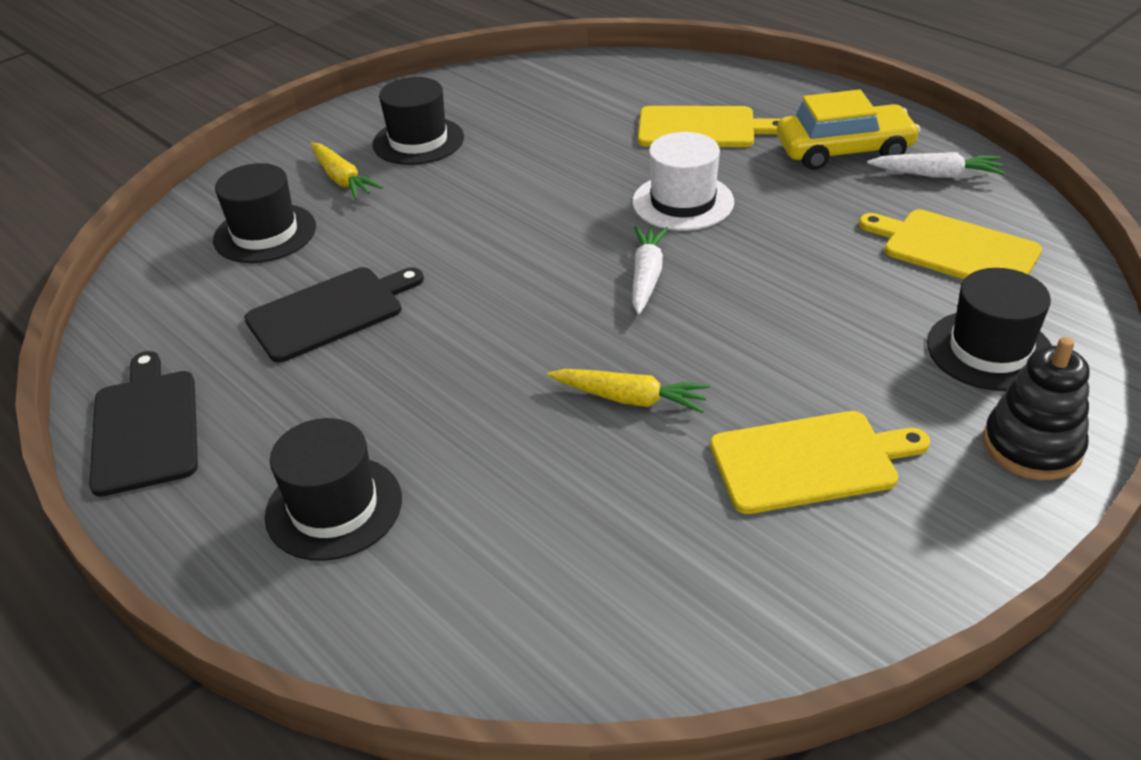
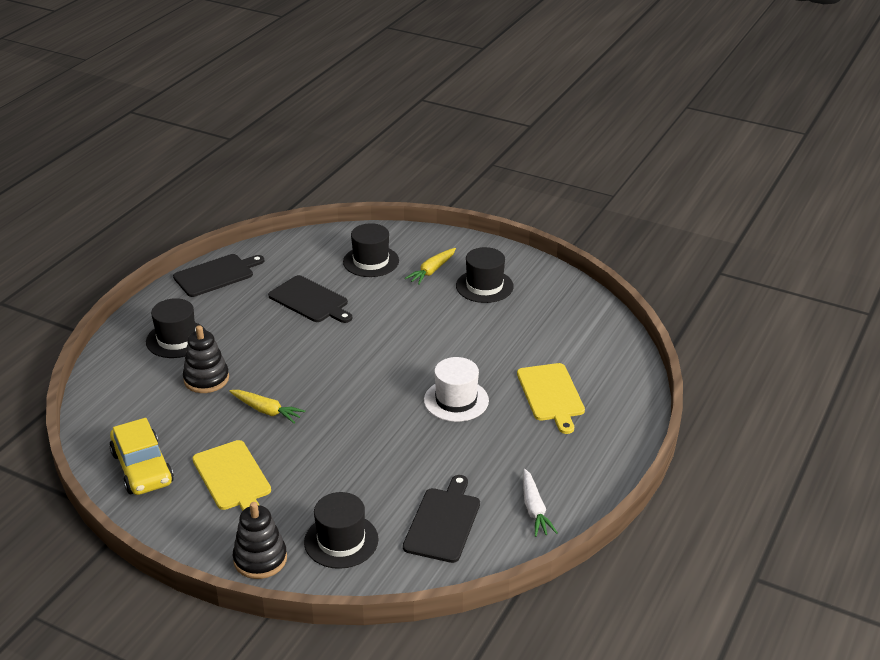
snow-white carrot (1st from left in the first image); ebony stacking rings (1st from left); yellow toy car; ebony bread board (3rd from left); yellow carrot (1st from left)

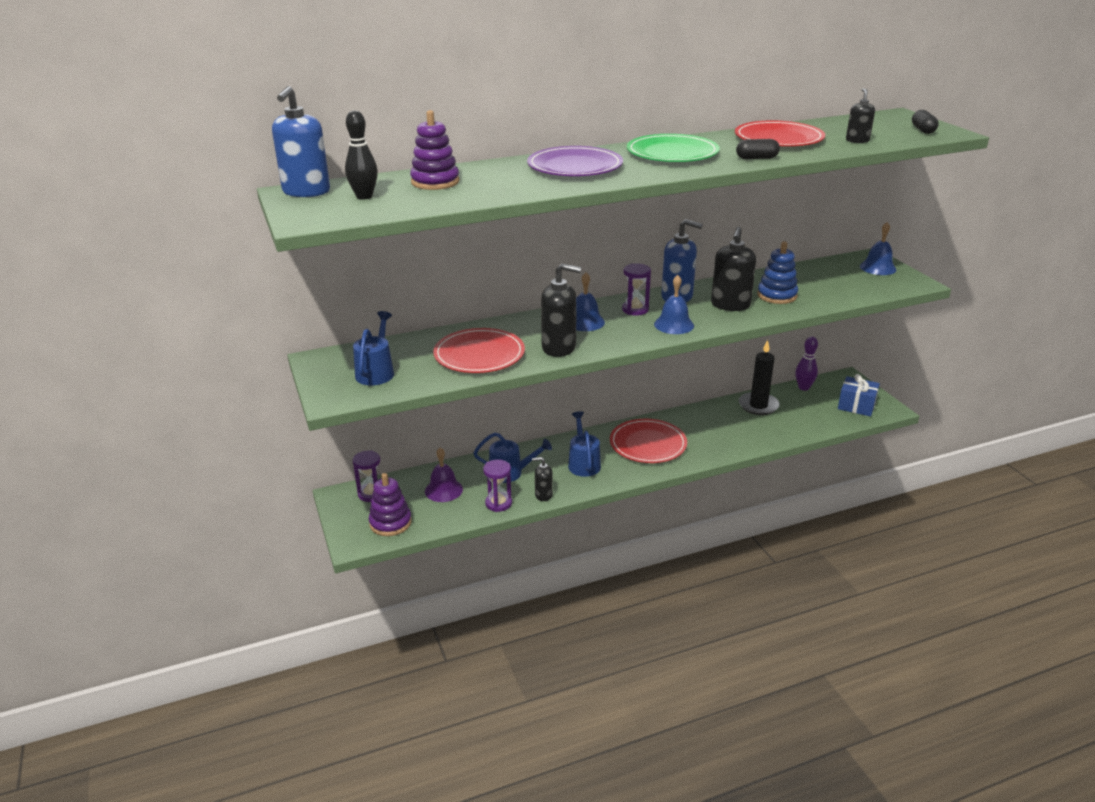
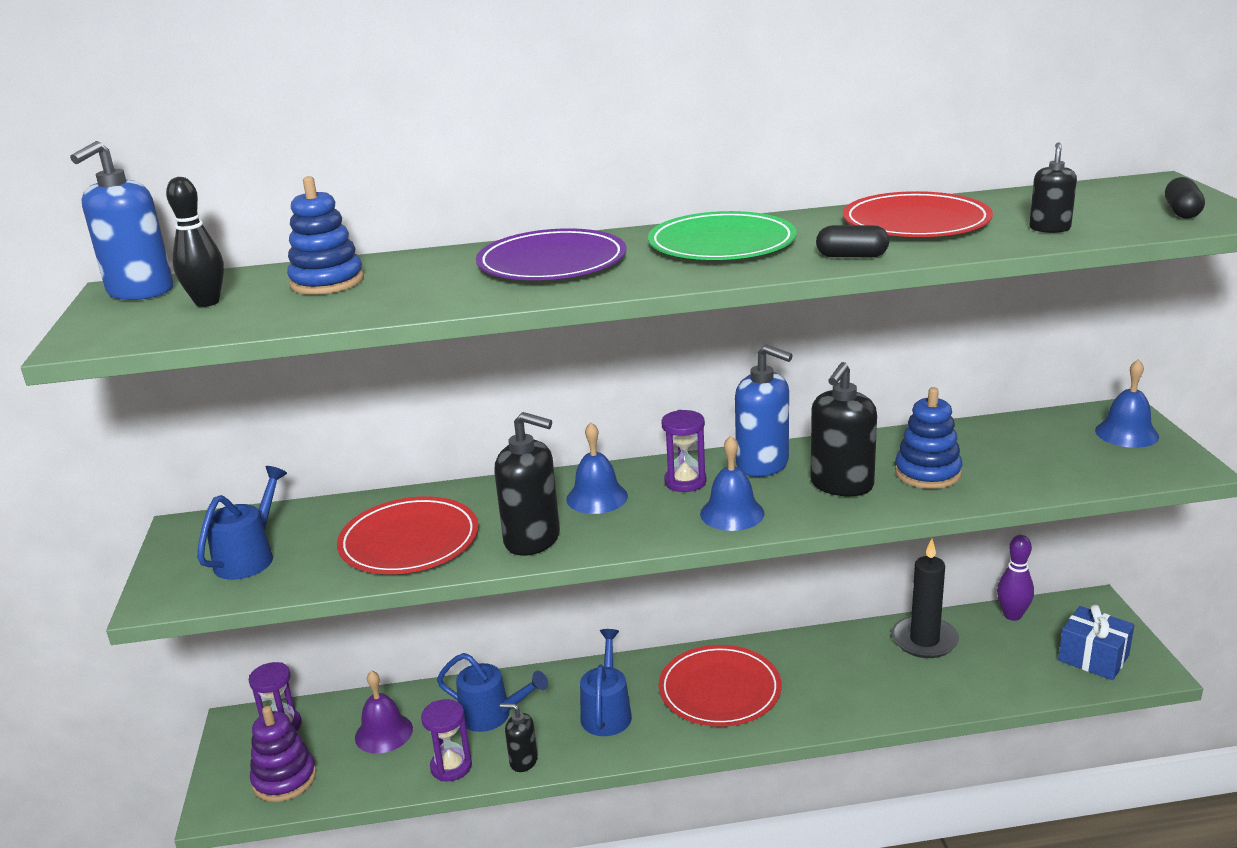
royal blue stacking rings (1st from left)

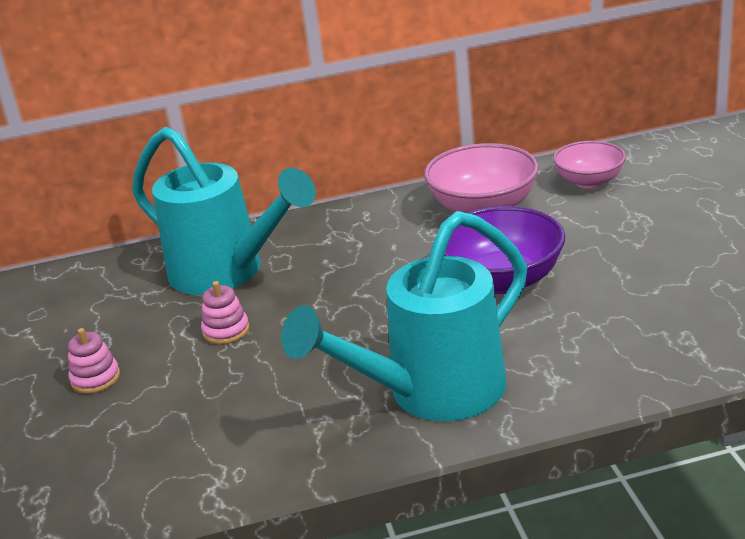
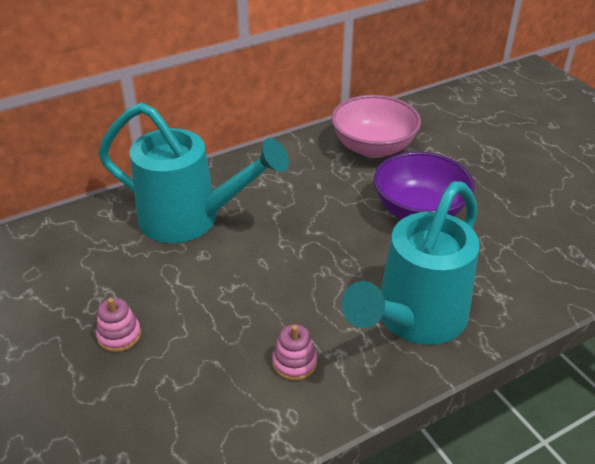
pink serving bowl (2nd from left in the first image); pink stacking rings (2nd from left)

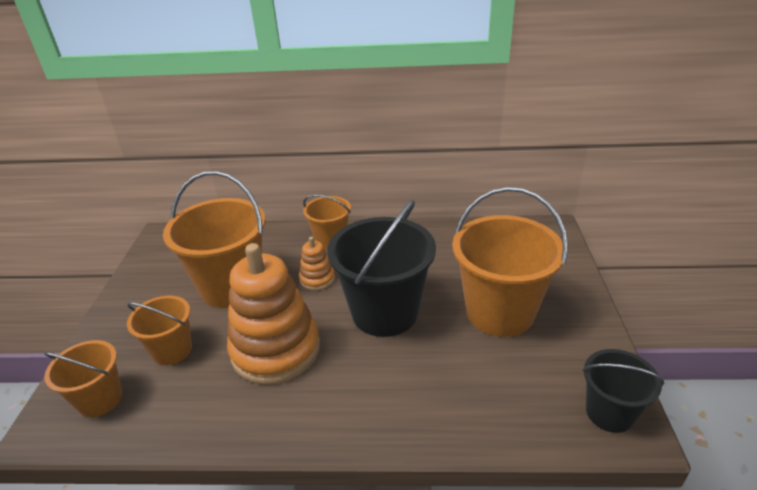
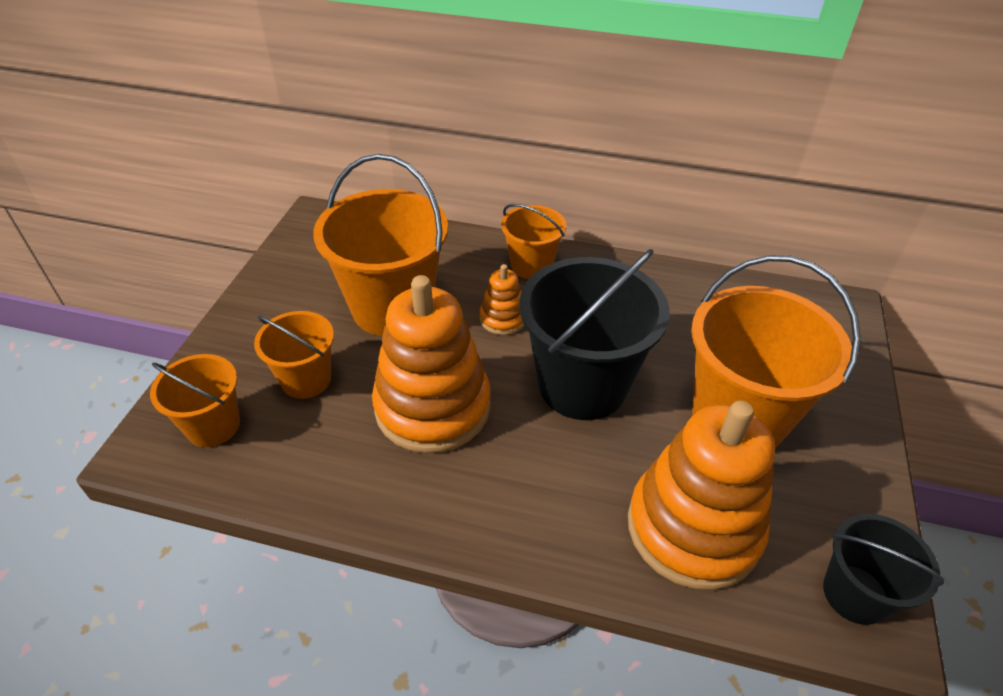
orange-coloured stacking rings (3rd from left)

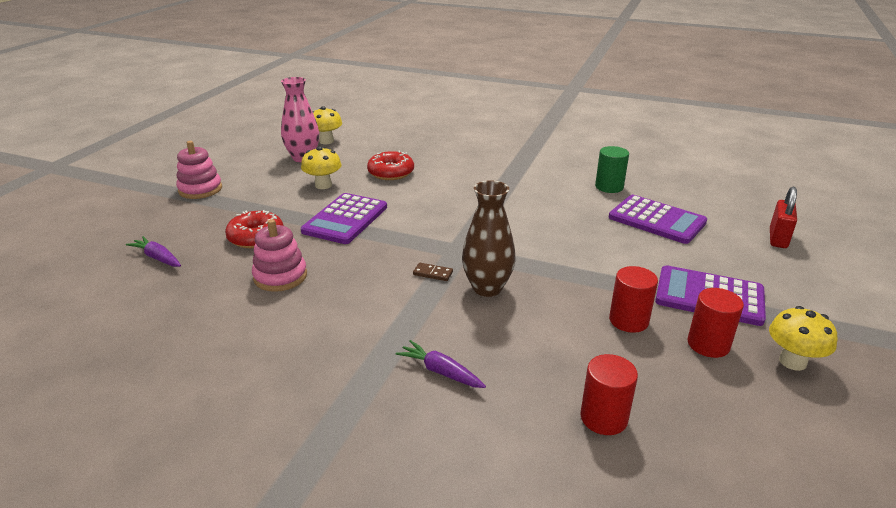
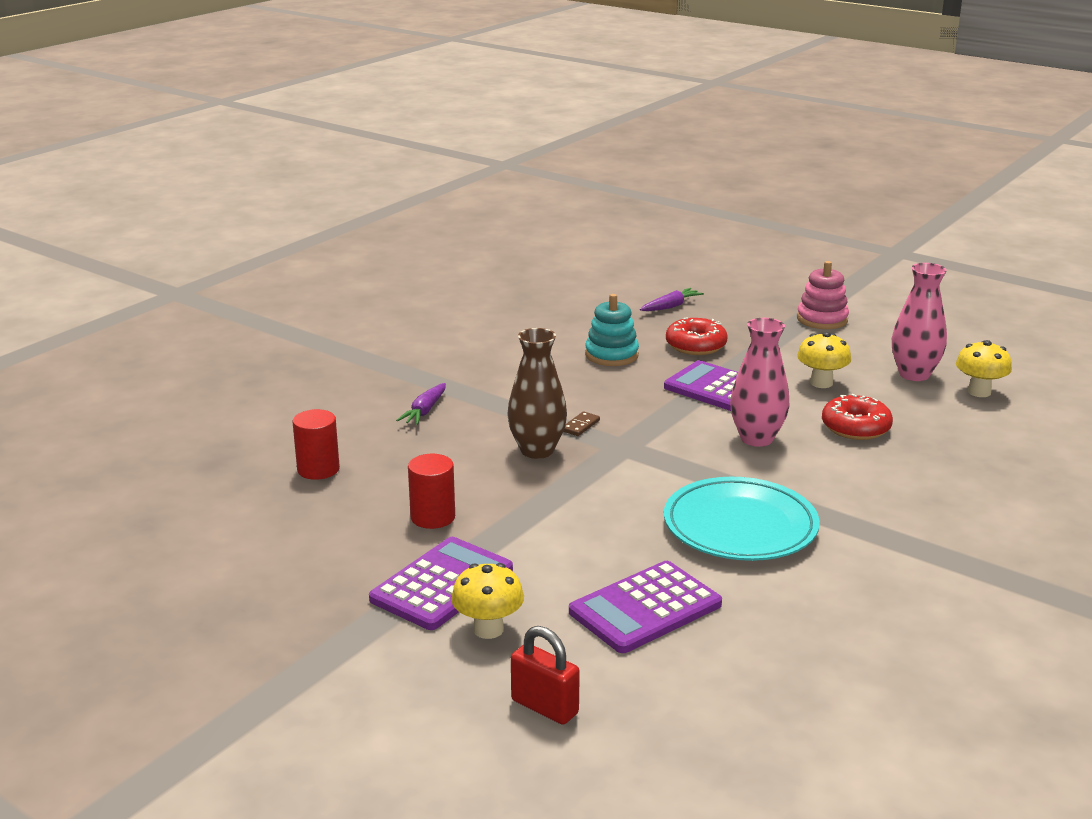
leaf-green solid cylinder; red solid cylinder (3rd from left in the first image); teal flat dish; pink vase (1st from left); yellow mushroom (1st from left); teal stacking rings; royal purple carrot (1st from left)

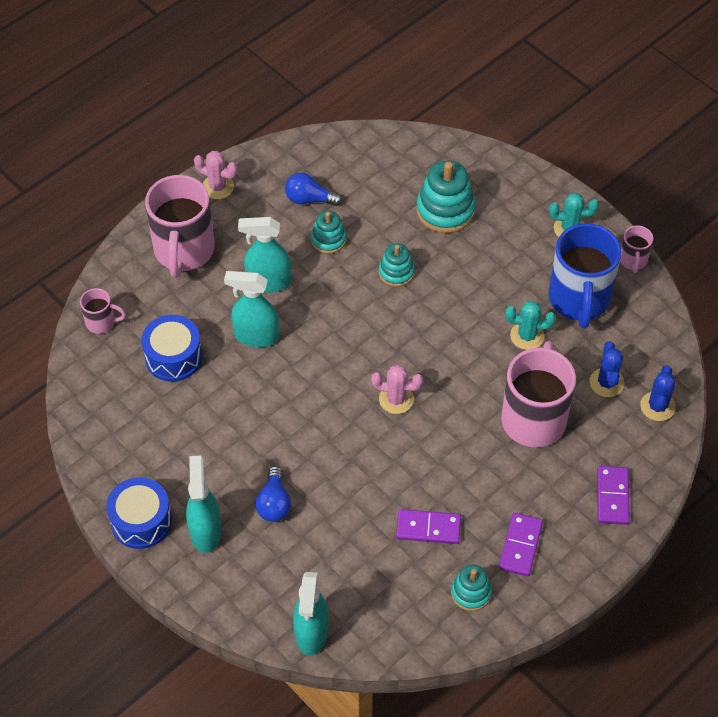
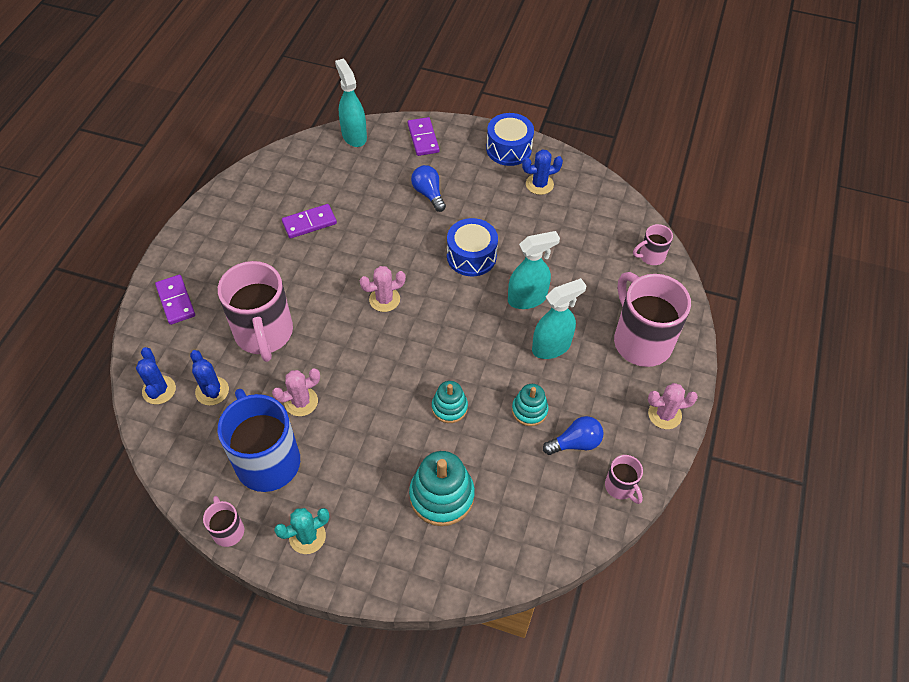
teal spray bottle (1st from left in the first image); teal stacking rings (4th from left in the first image); royal blue cactus (3rd from left); pink coffee mug (3rd from left); royal blue drum (1st from left); royal purple domino tile (3rd from left); pink cactus (1st from left)

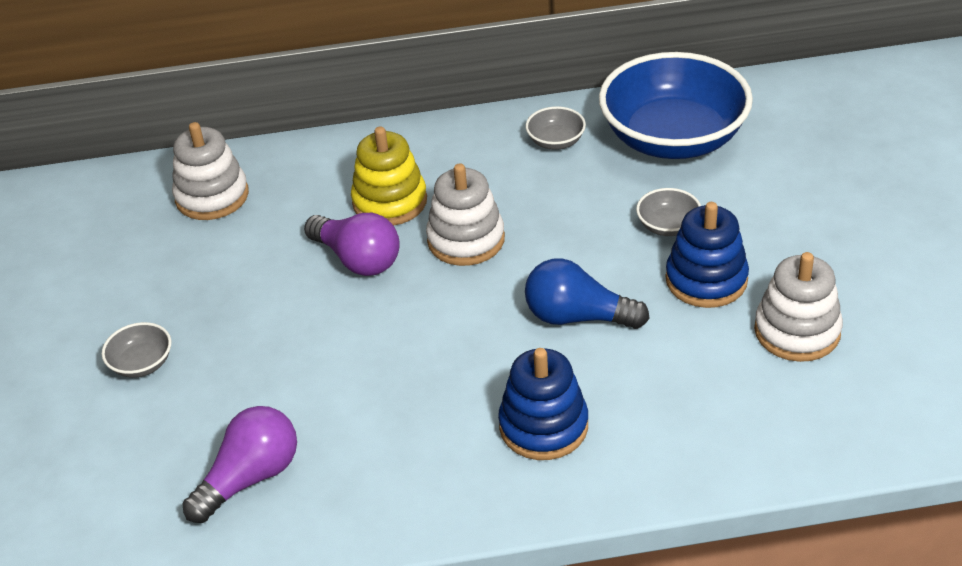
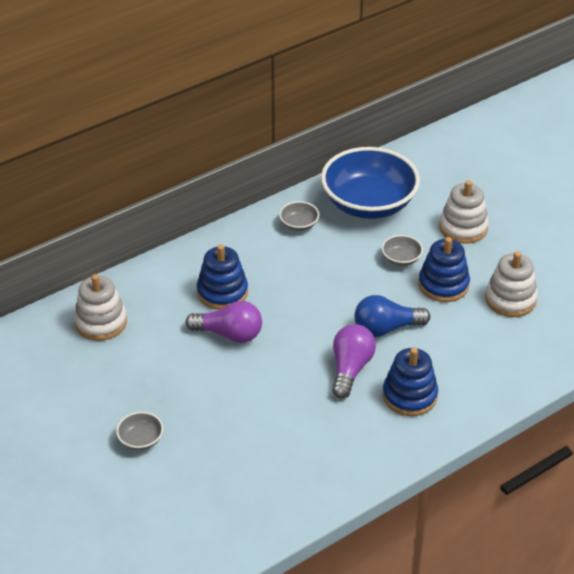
royal purple lightbulb (2nd from left); snow-white stacking rings (2nd from left); royal blue stacking rings (1st from left)

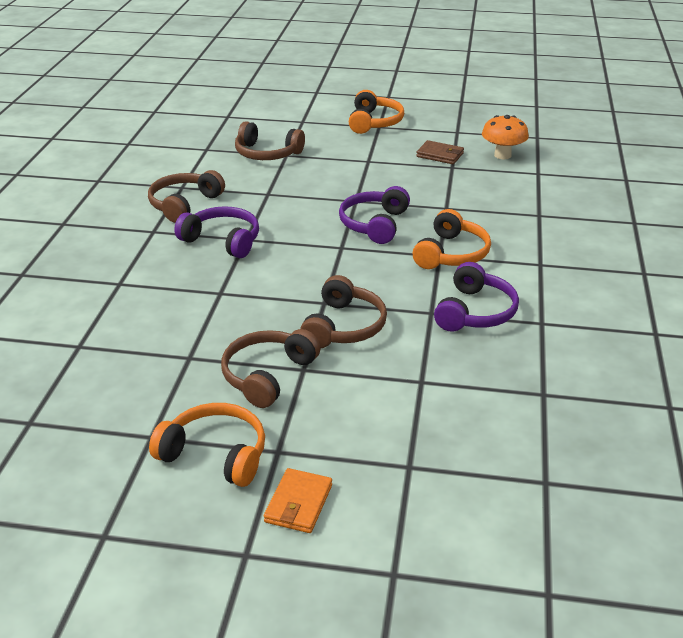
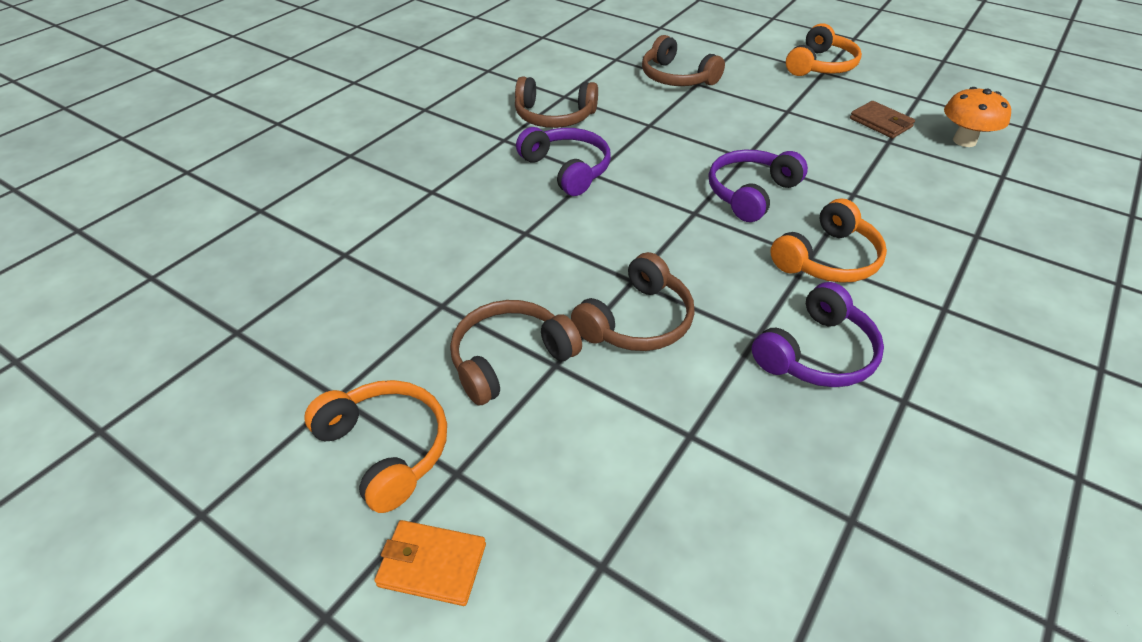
russet headset (2nd from left); orange-coloured billfold

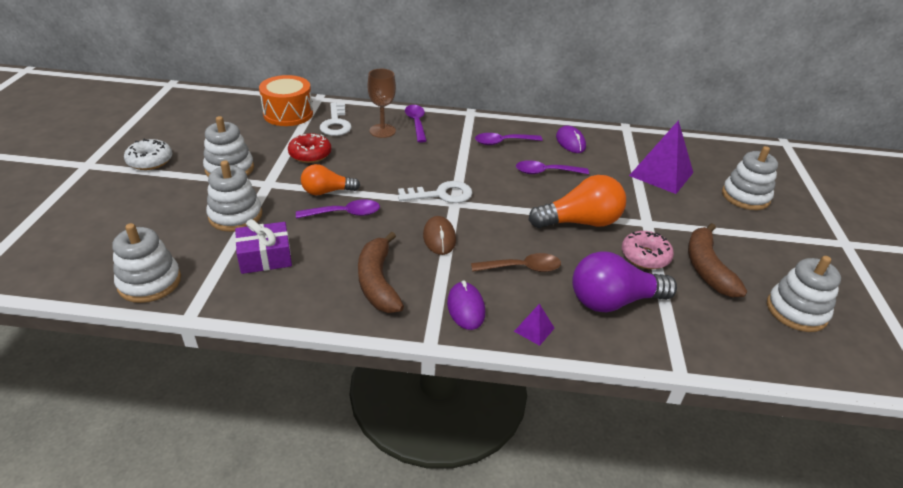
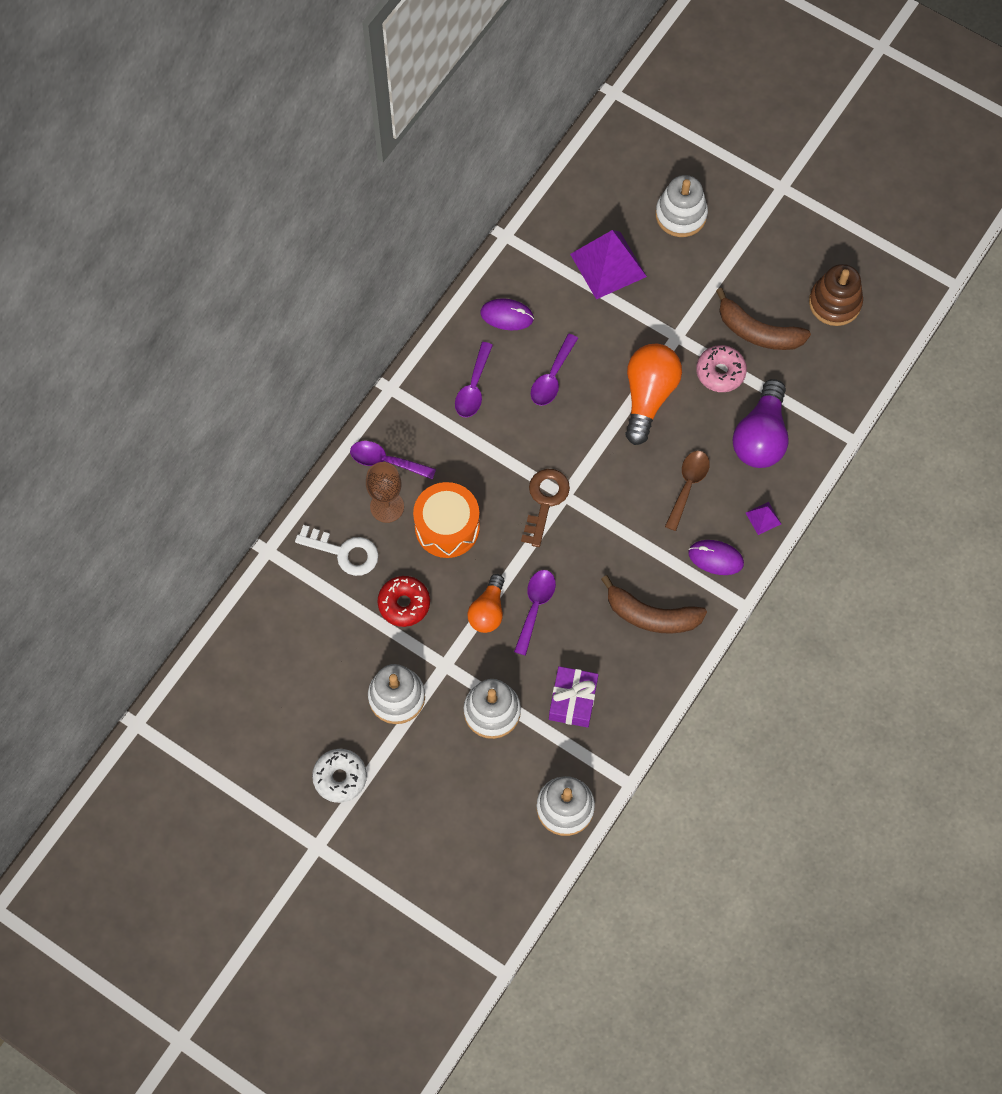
russet mouse; orange-coloured drum; russet door key; russet stacking rings

